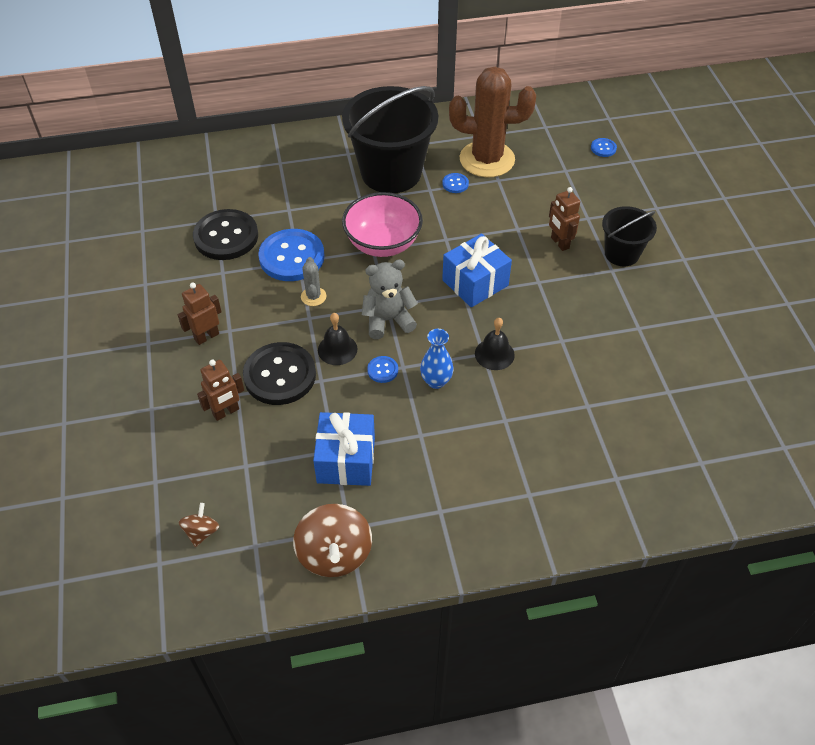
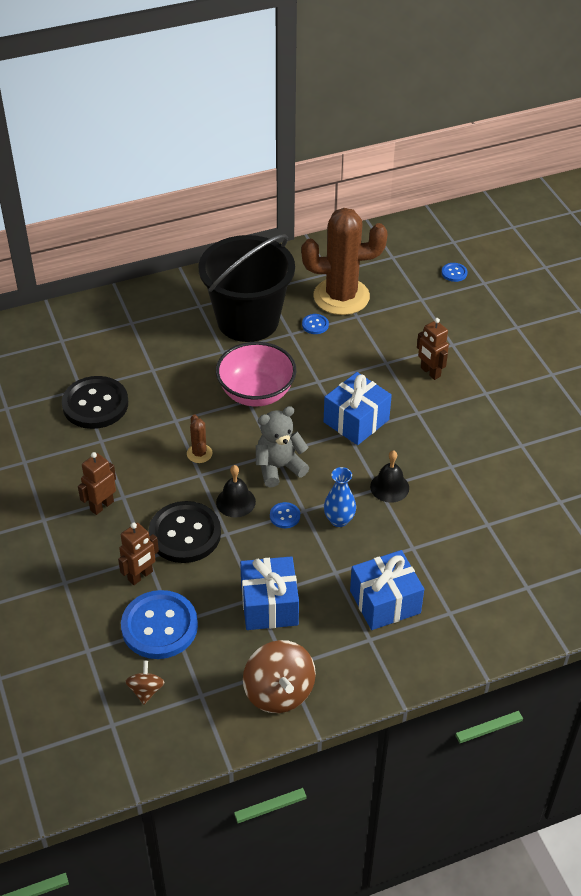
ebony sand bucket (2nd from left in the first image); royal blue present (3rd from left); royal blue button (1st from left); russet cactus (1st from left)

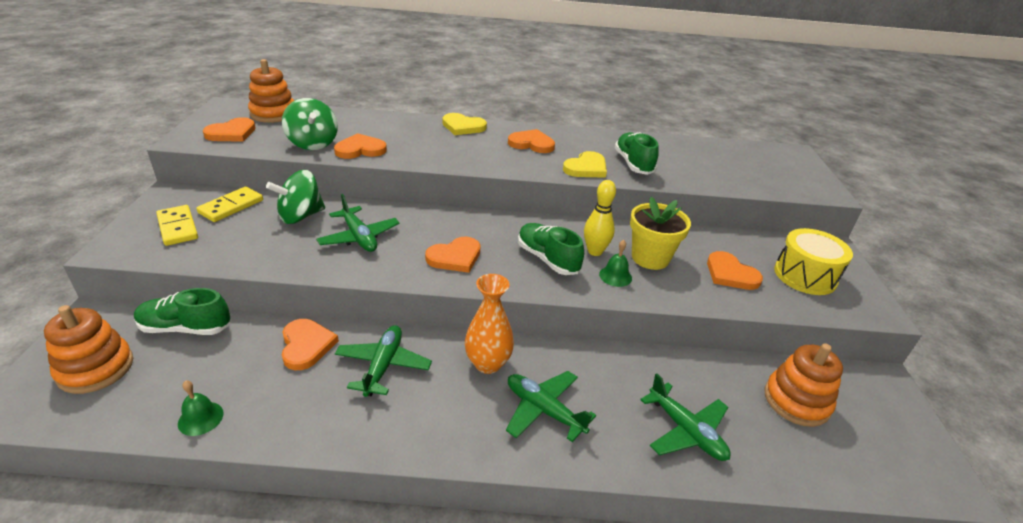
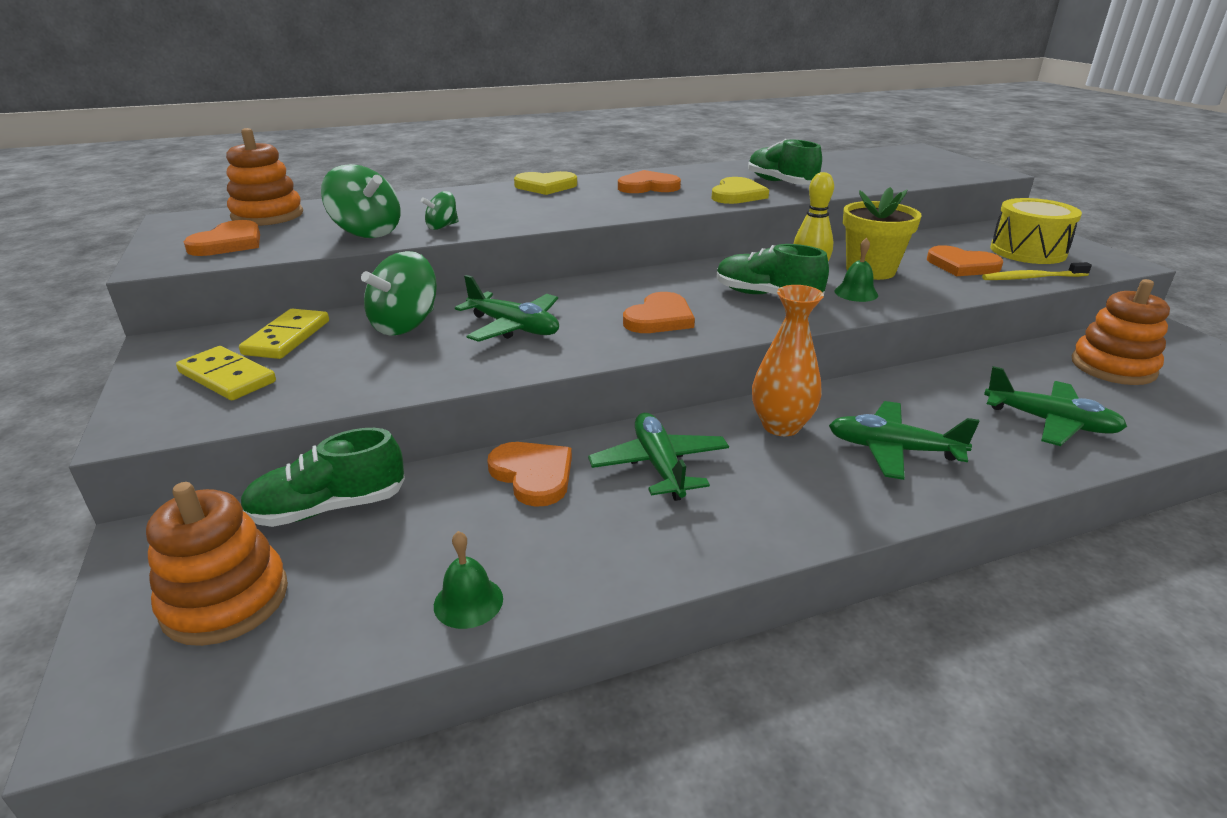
yellow toothbrush; leaf-green whirligig (3rd from left)

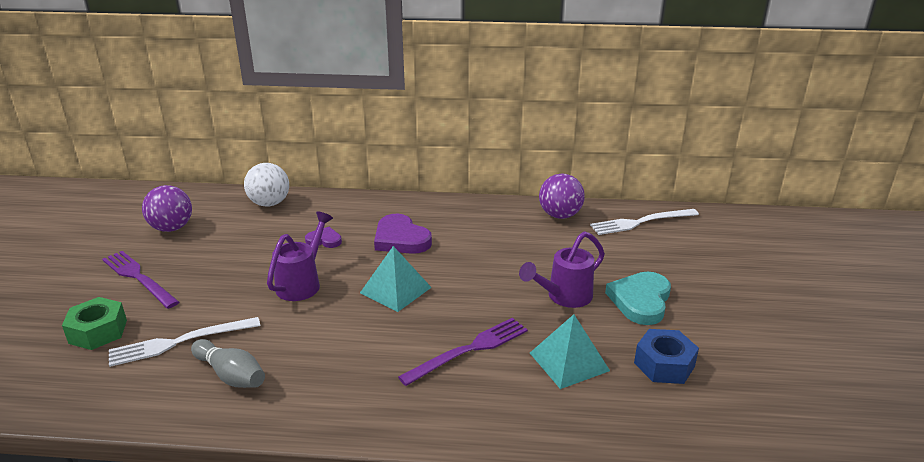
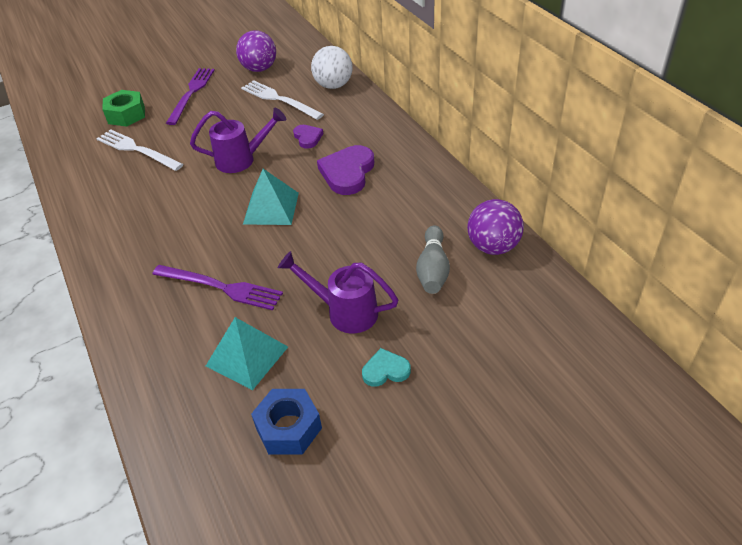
grey skittle; snow-white table fork (2nd from left); teal love heart

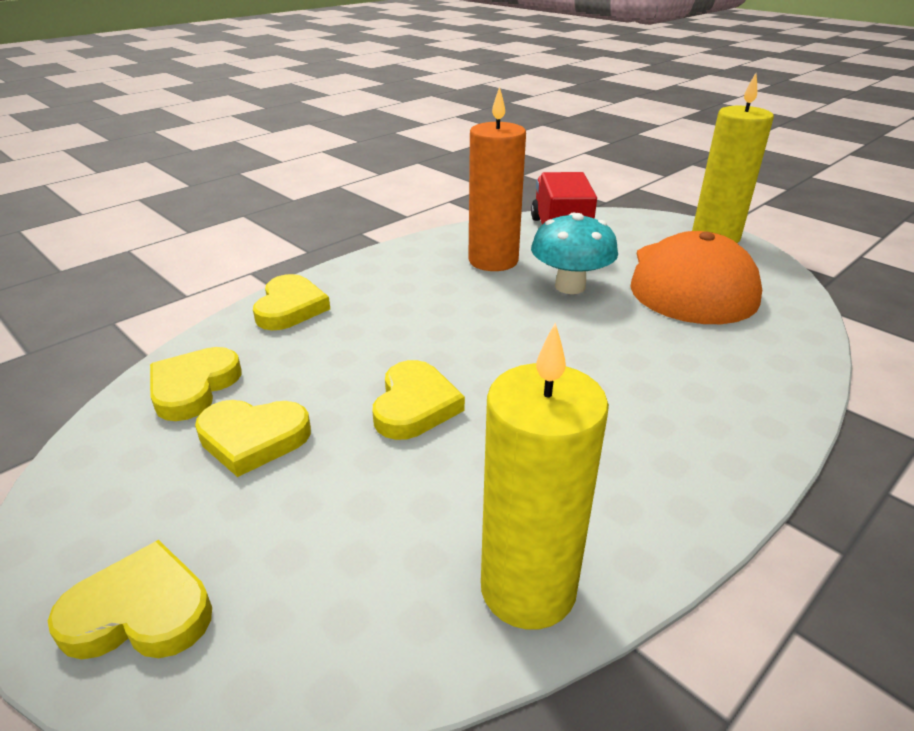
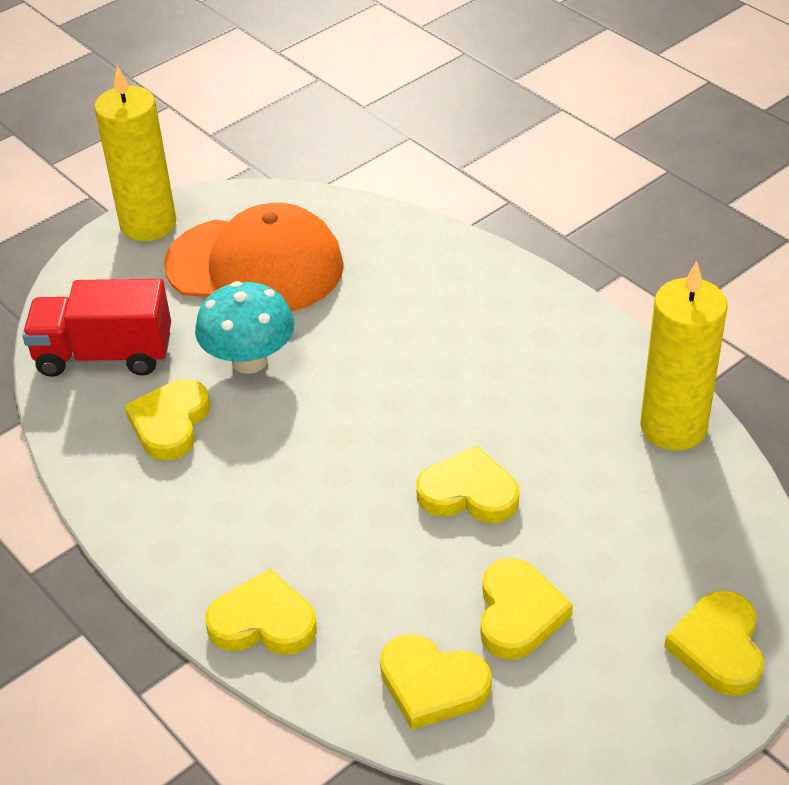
yellow love heart (1st from left)

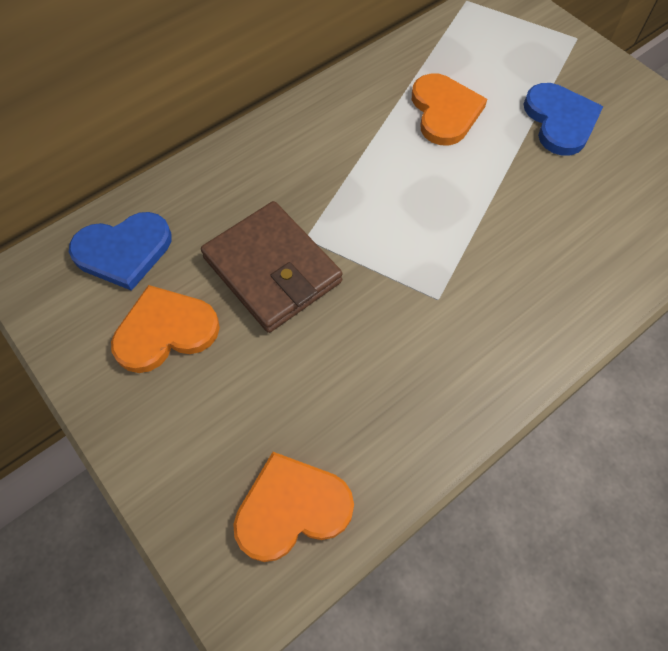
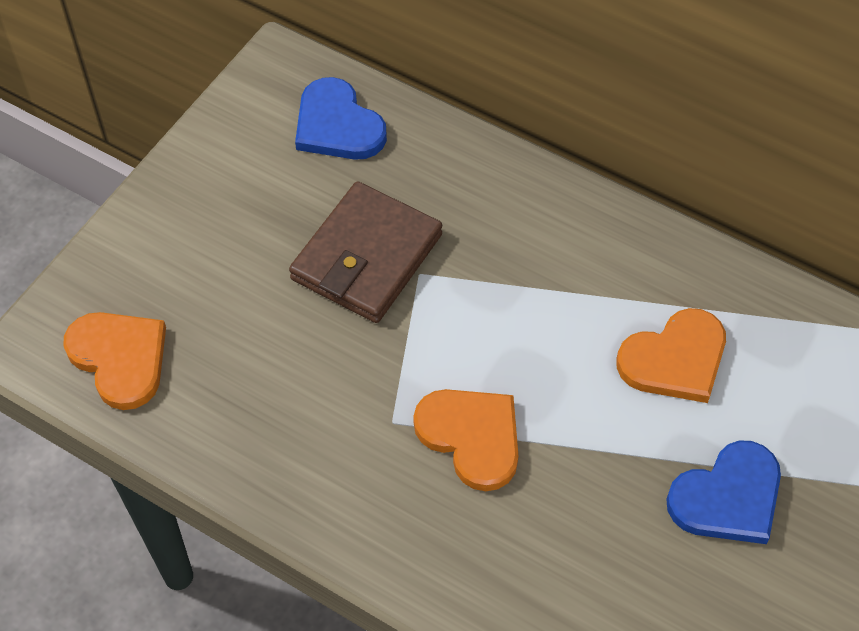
orange-coloured love heart (2nd from left)

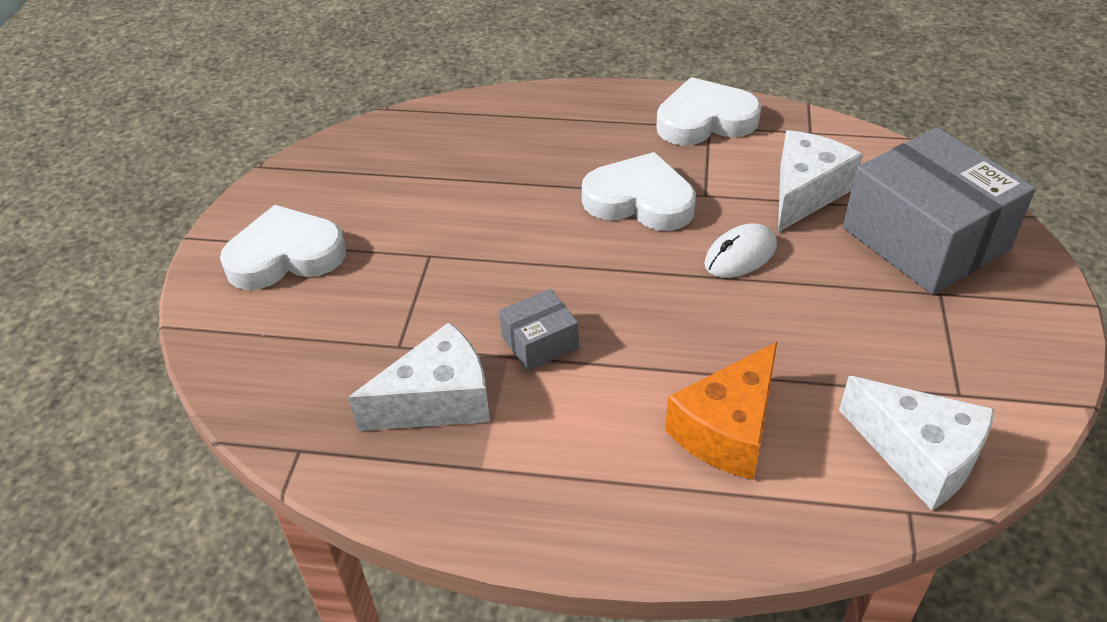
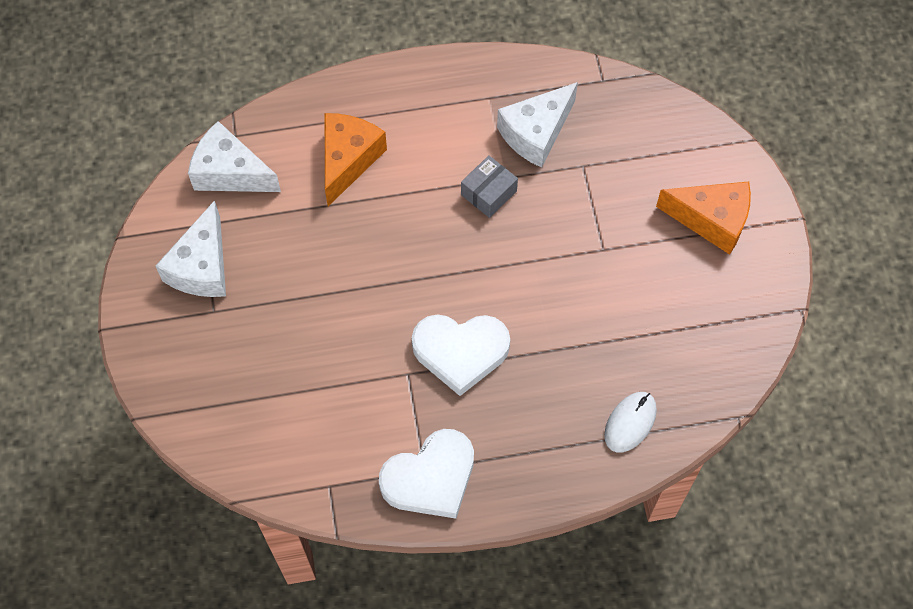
grey box (2nd from left in the first image); snow-white mouse; snow-white cheese (1st from left); orange-coloured cheese (2nd from left)

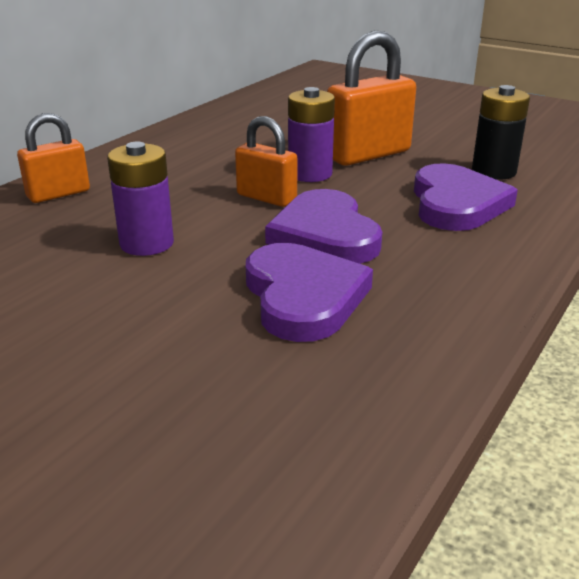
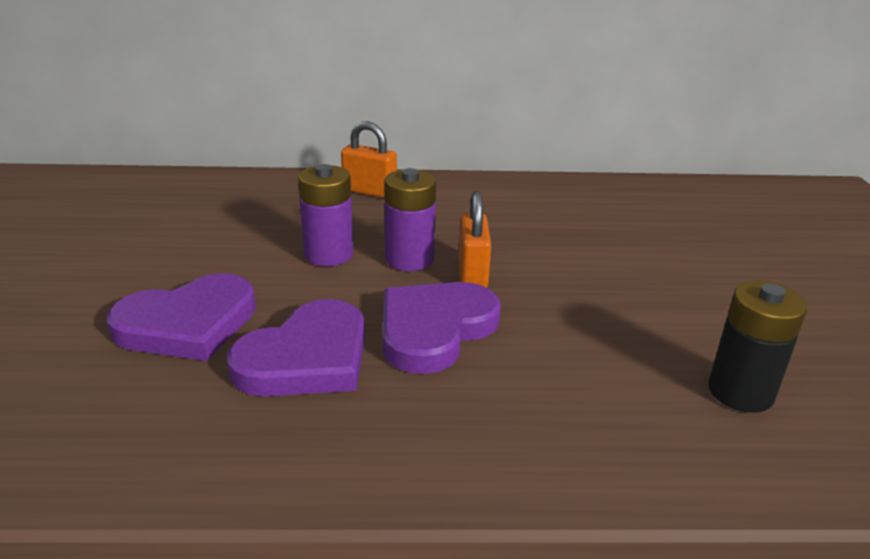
orange-coloured small lock (3rd from left in the first image); royal purple AA battery (2nd from left); royal purple love heart (1st from left)

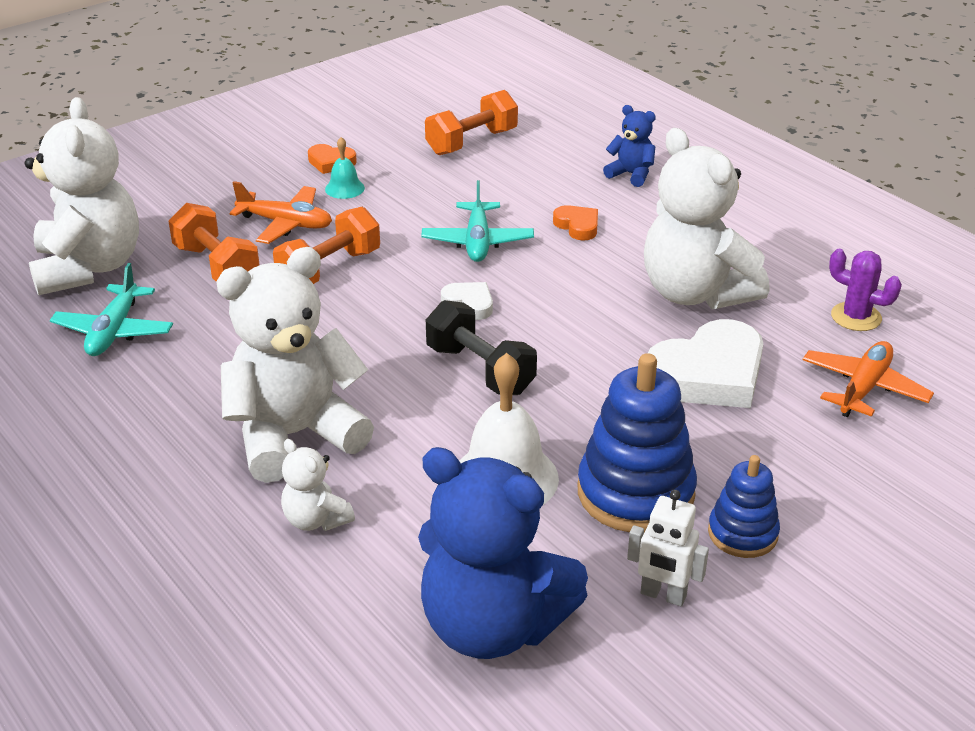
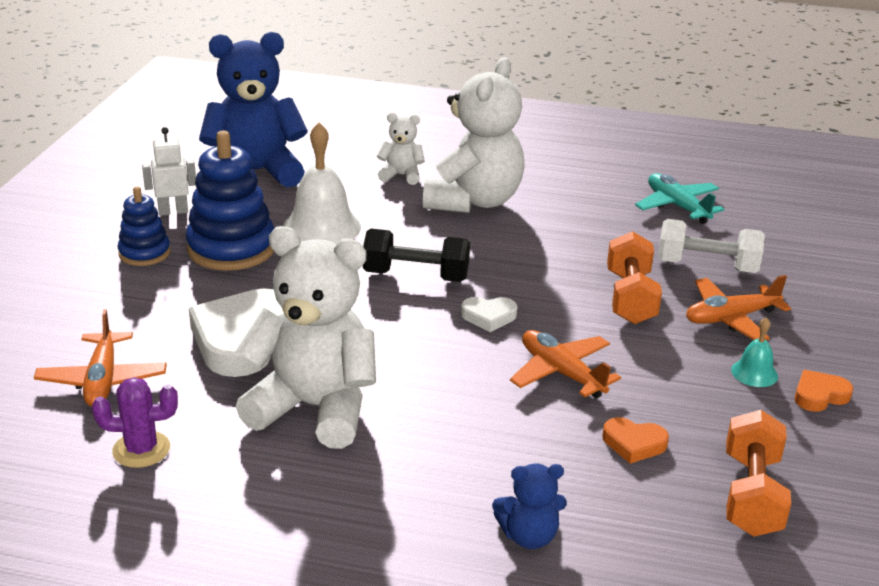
snow-white stuffed bear (1st from left in the first image); orange-coloured love heart (1st from left); snow-white free weight; orange-coloured toy plane (2nd from left)

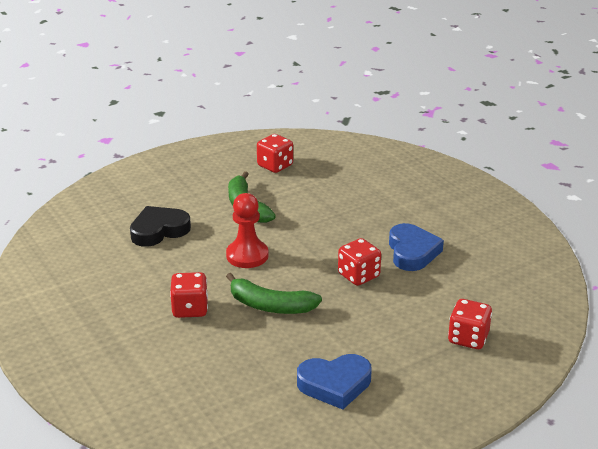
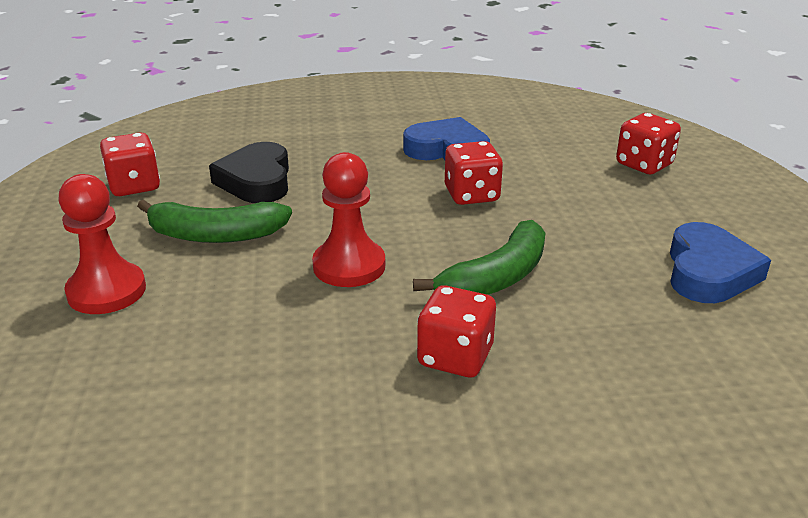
red game pawn (1st from left); ebony love heart

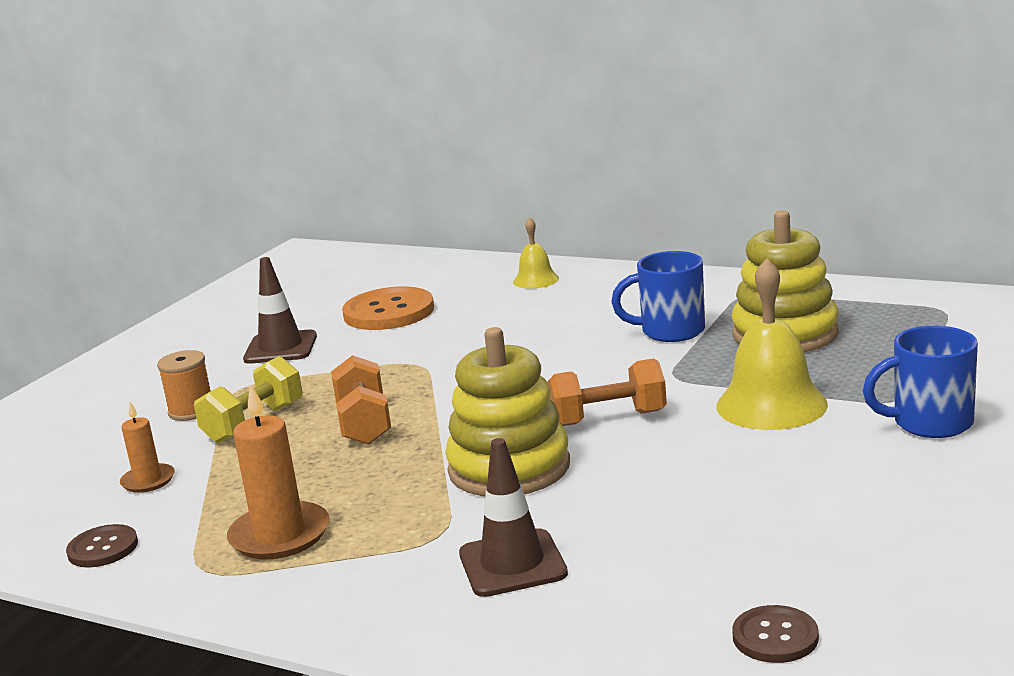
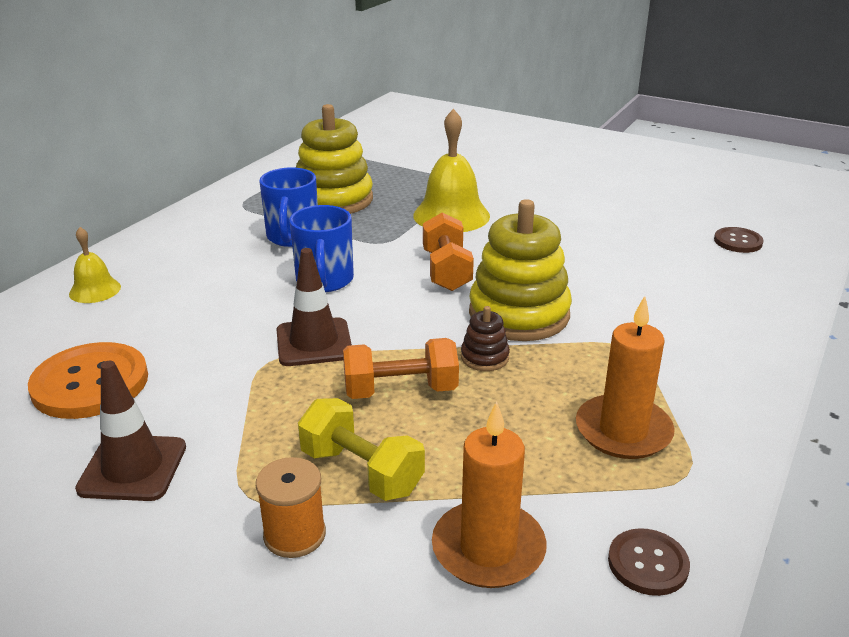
russet stacking rings; russet traffic cone (2nd from left); royal blue coffee mug (2nd from left); orange-coloured candle (1st from left)

